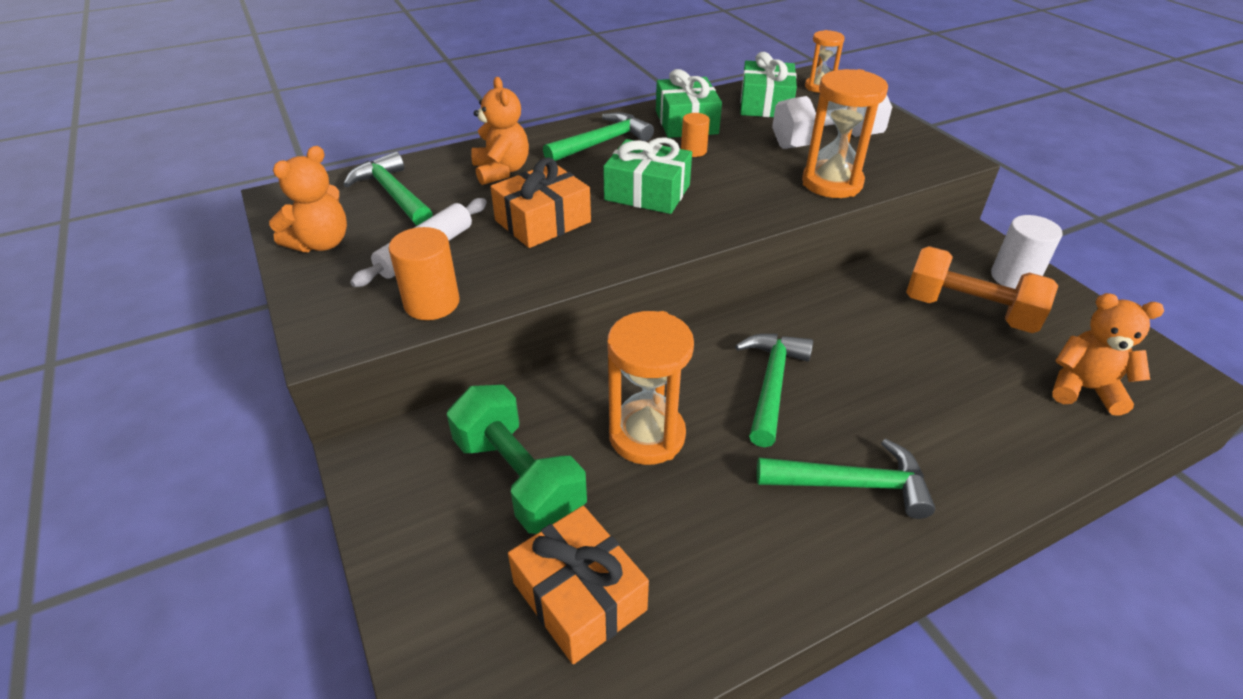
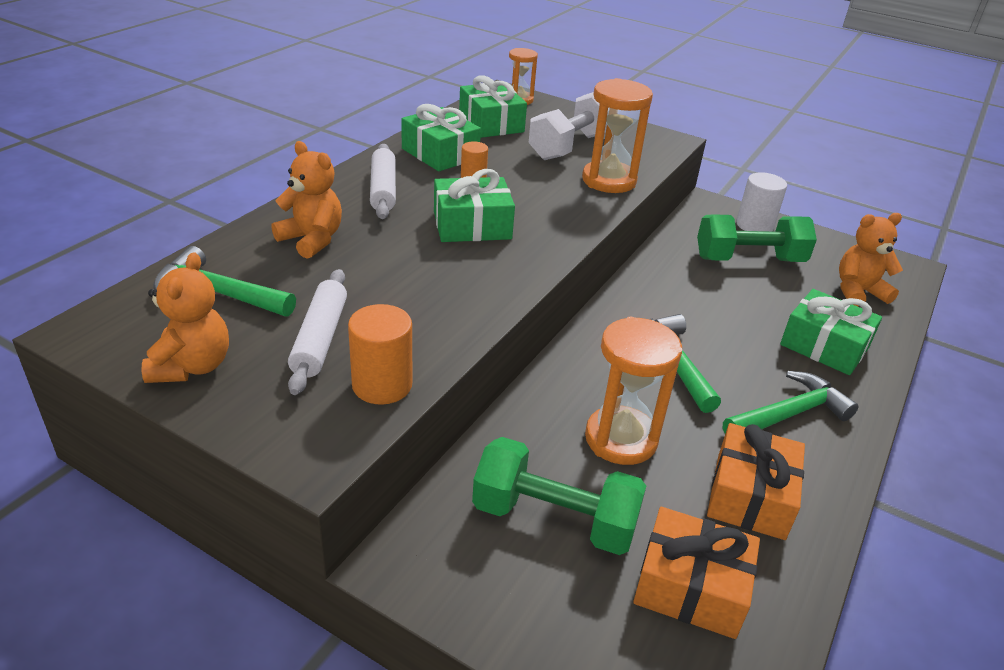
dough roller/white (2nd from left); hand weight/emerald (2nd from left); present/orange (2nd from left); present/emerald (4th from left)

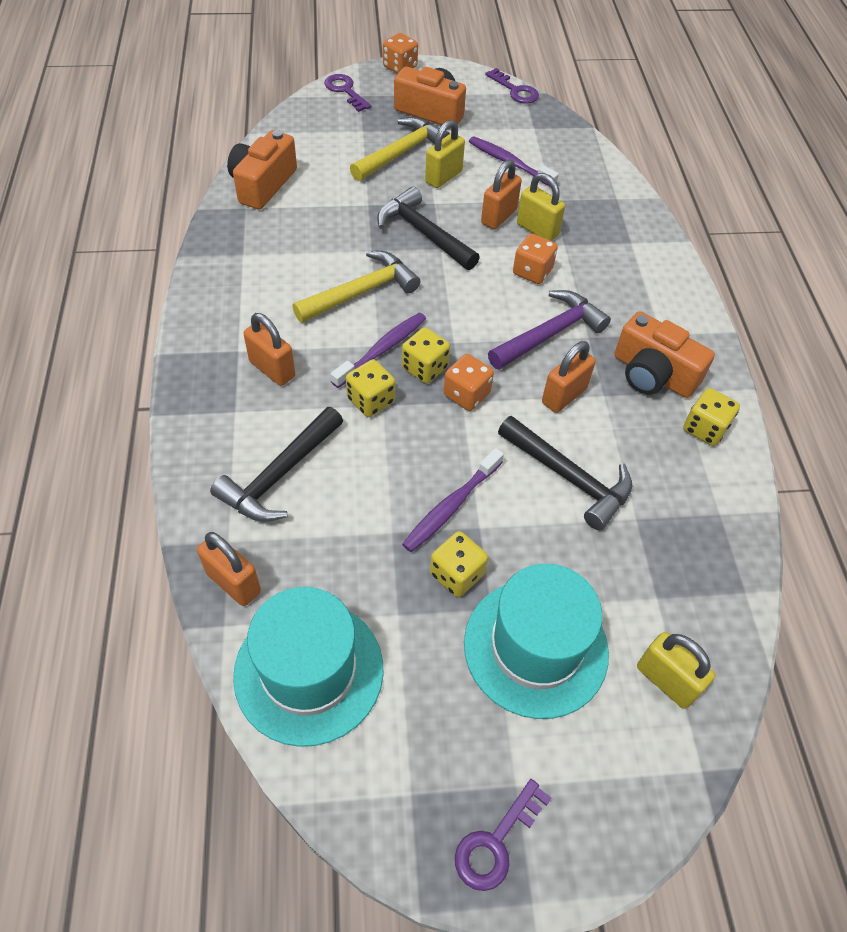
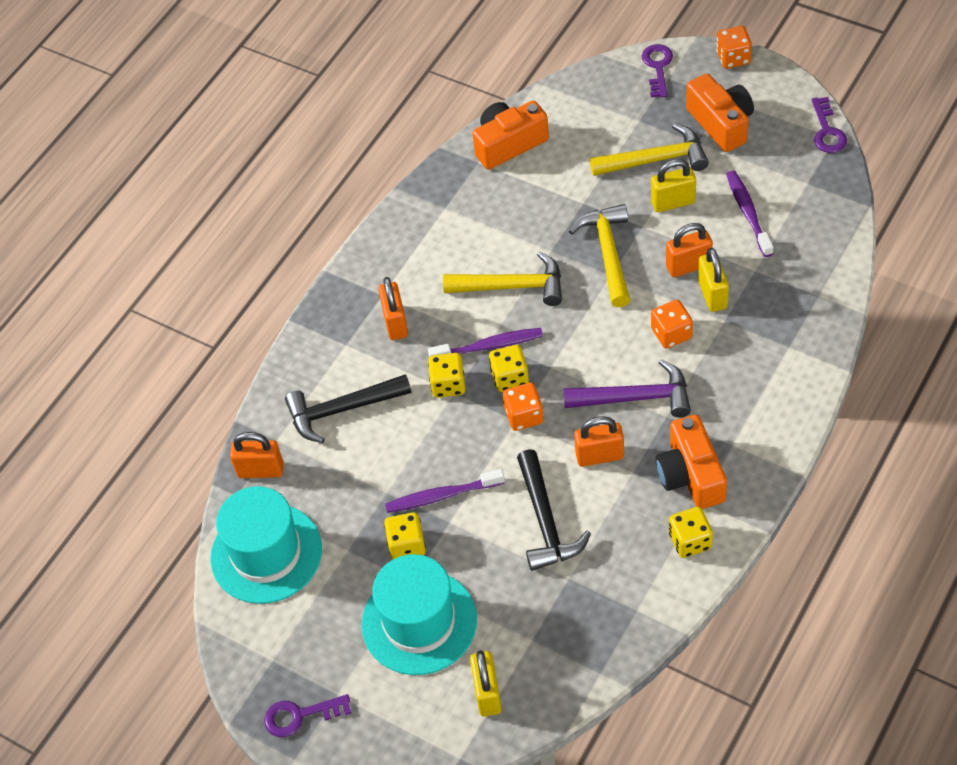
lock/orange (1st from left); hammer/bright yellow (2nd from left)

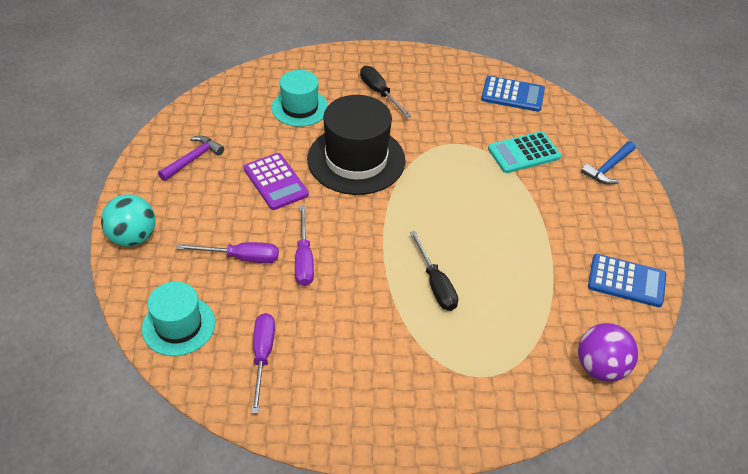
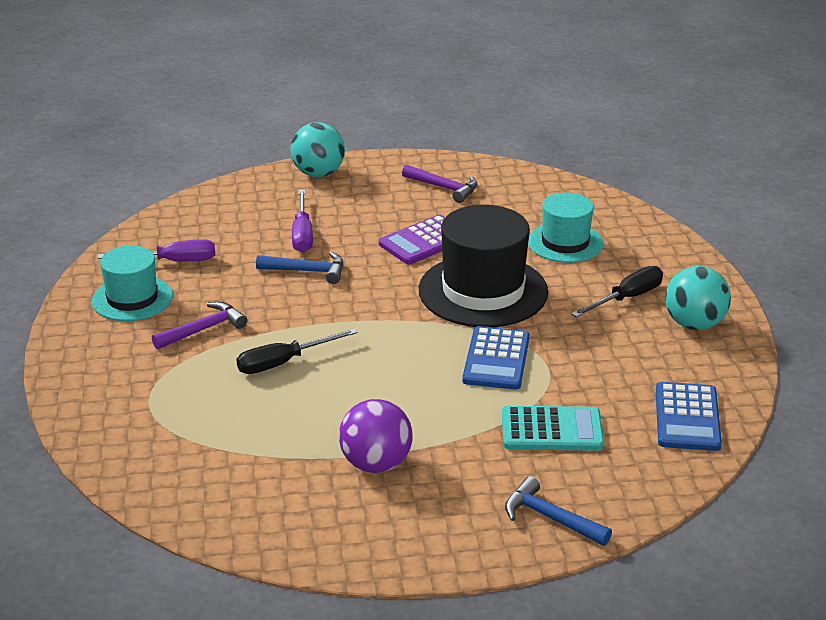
hat/turquoise (1st from left); hammer/royal purple (1st from left); hammer/royal blue (1st from left); play ball/royal purple; calculator/royal blue (1st from left); calculator/turquoise; play ball/turquoise (2nd from left)

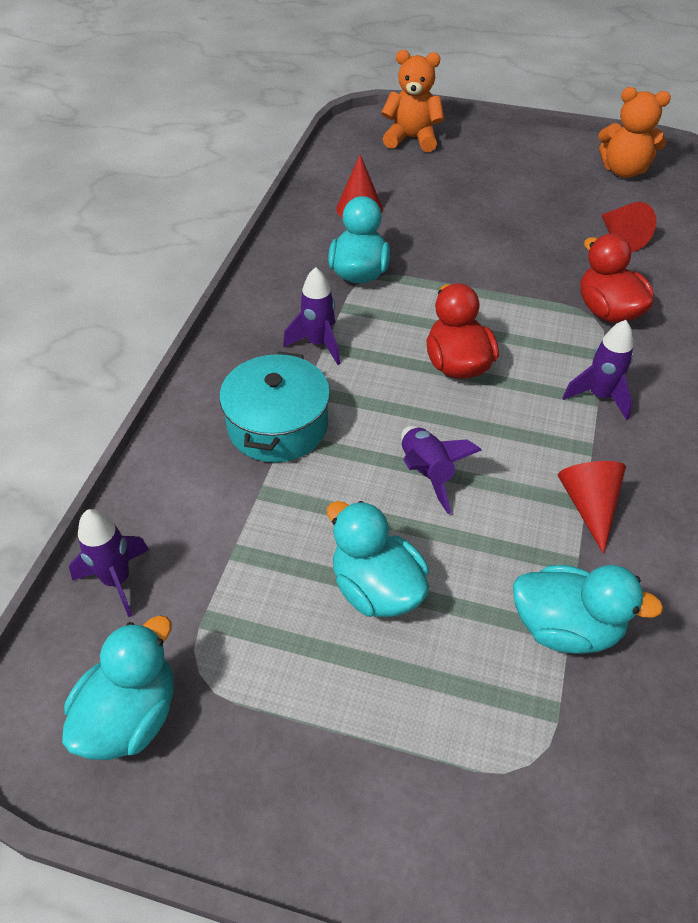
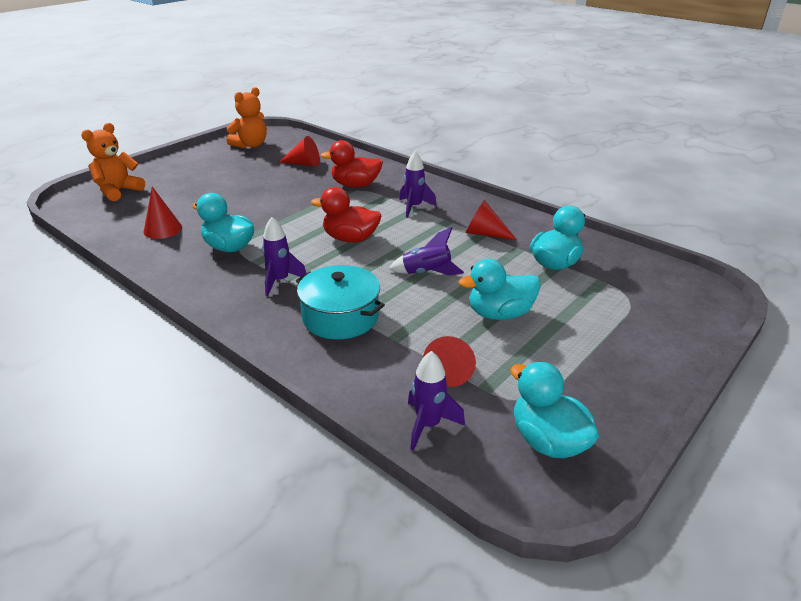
solid cone/scarlet (3rd from left)

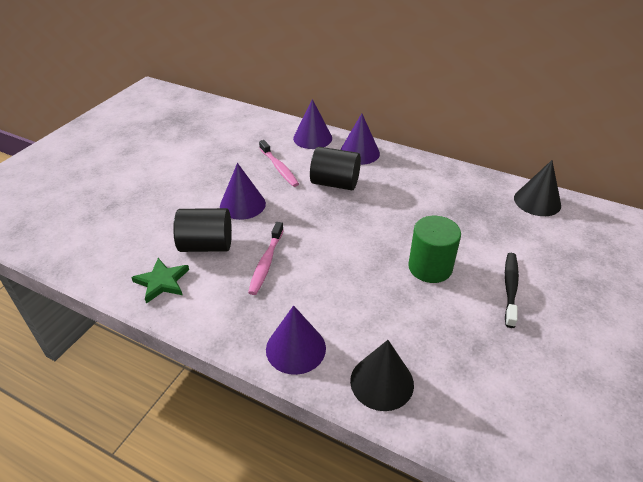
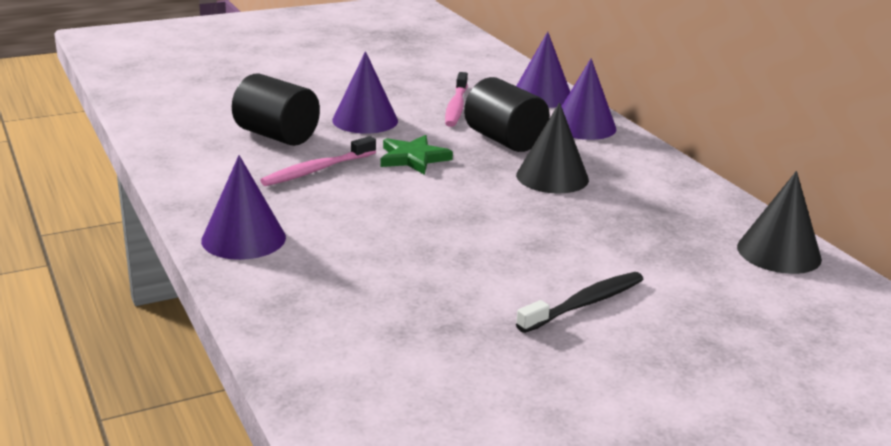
five-pointed star/emerald; solid cone/black (1st from left); cylinder shape/emerald

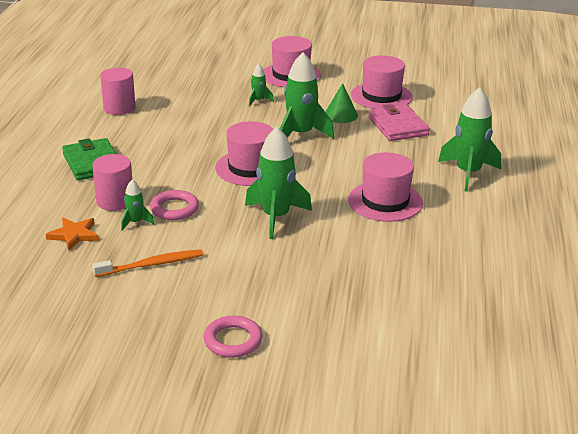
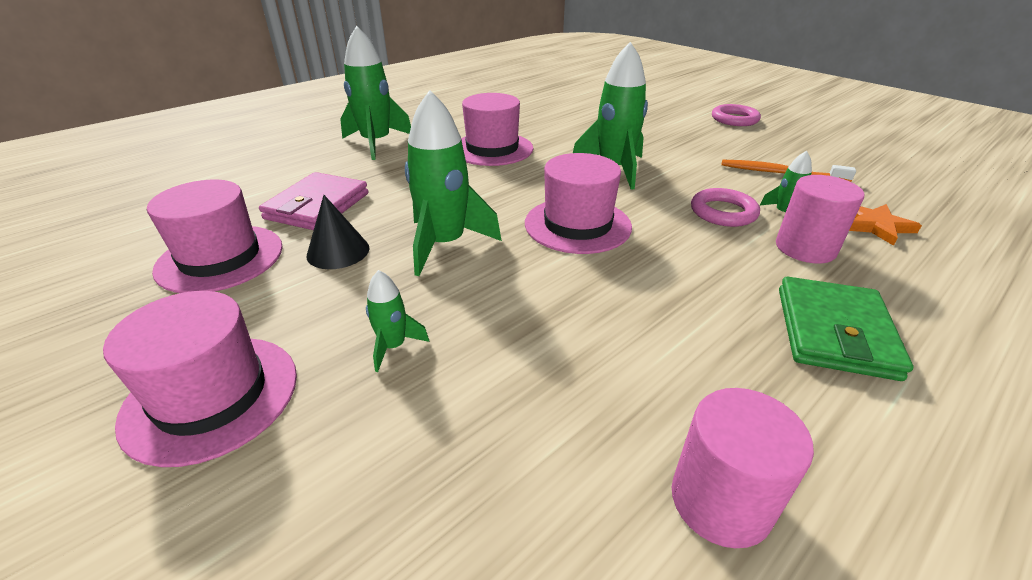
solid cone/black

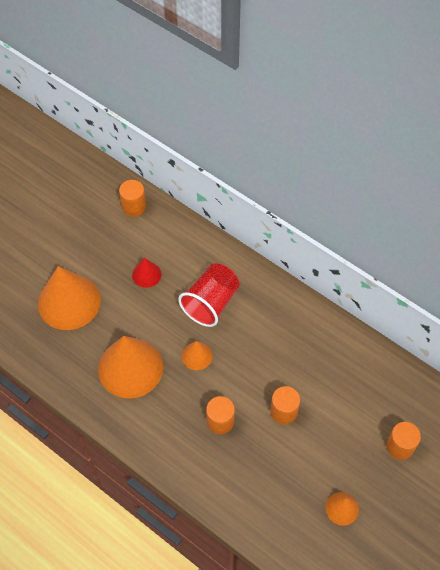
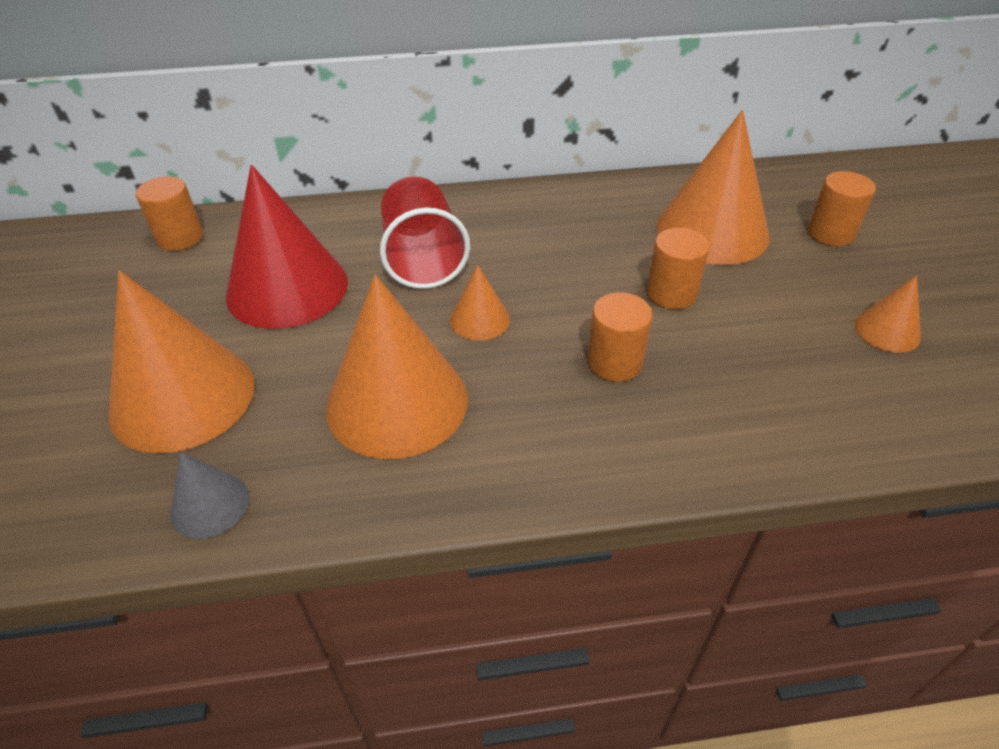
solid cone/gray; solid cone/scarlet; solid cone/orange (4th from left)

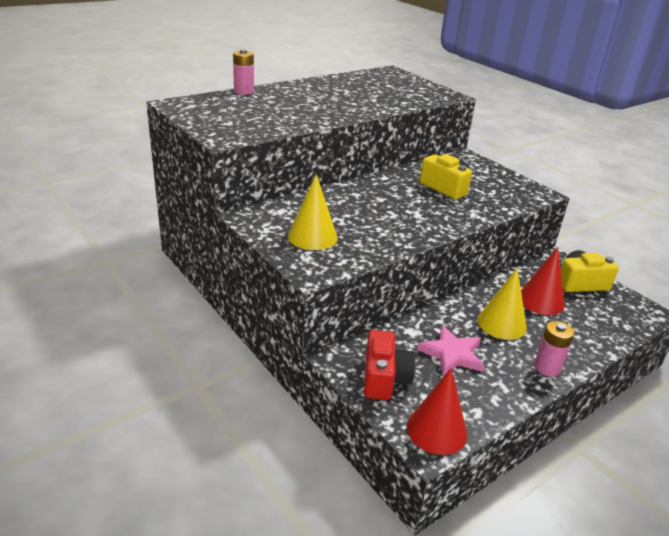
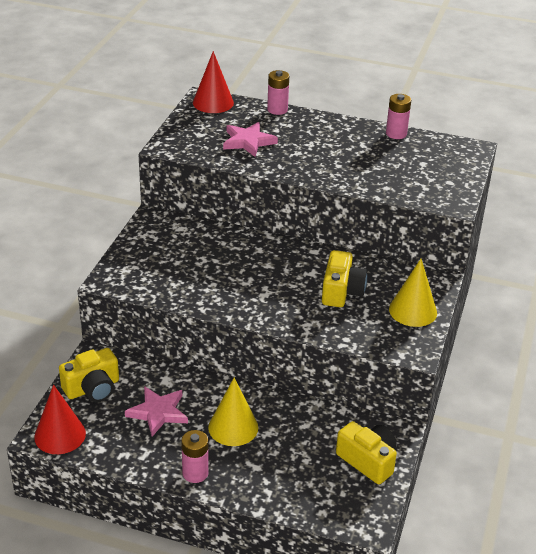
photo camera/bright yellow (1st from left); solid cone/scarlet (2nd from left); five-pointed star/rose-pink (2nd from left); AA battery/rose-pink (3rd from left); solid cone/bright yellow (2nd from left)

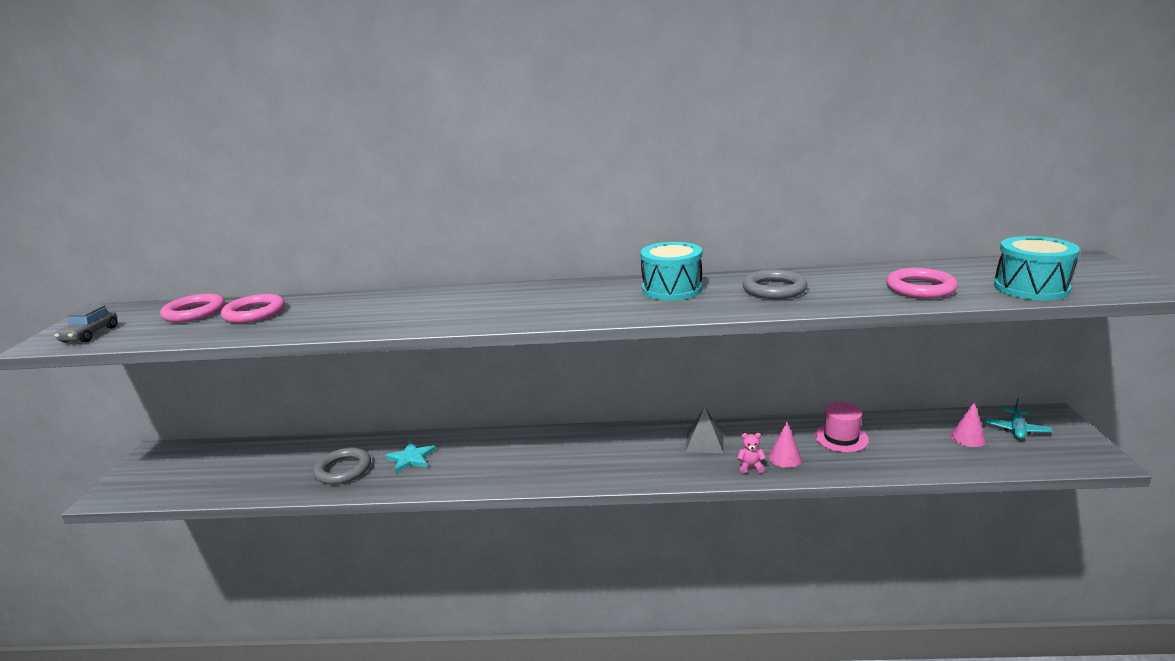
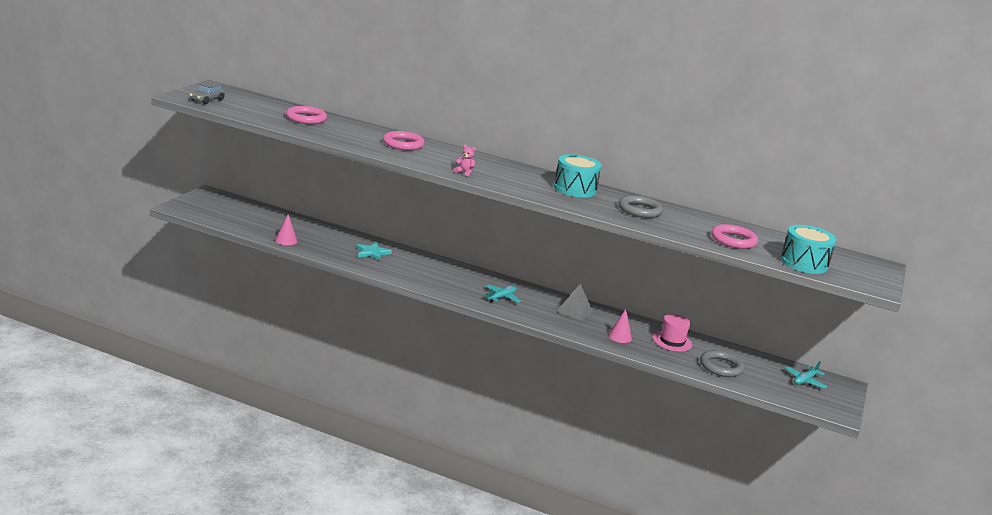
solid cone/rose-pink (1st from left); hoop/rose-pink (2nd from left); teddy bear/rose-pink; aeroplane/turquoise (1st from left); hoop/gray (2nd from left)

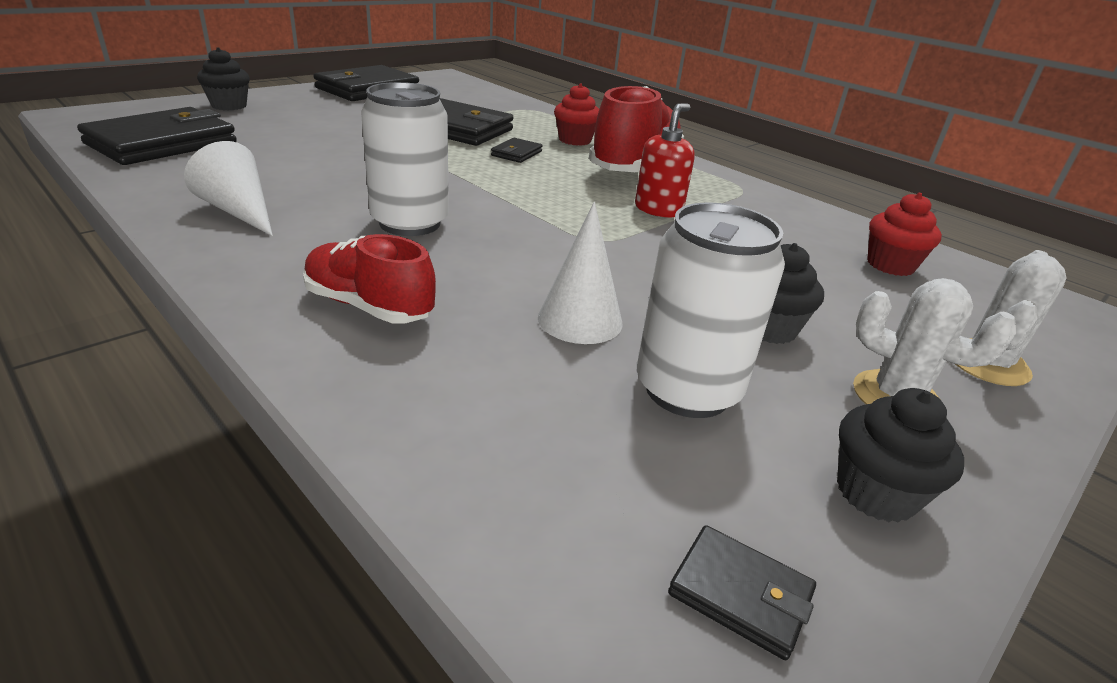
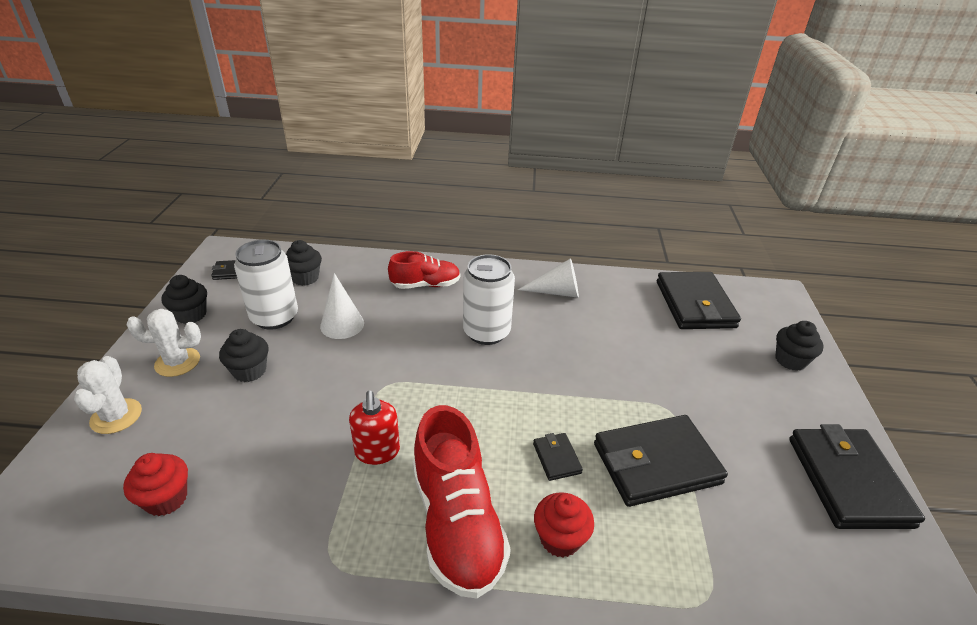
fairy cake/black (3rd from left)

